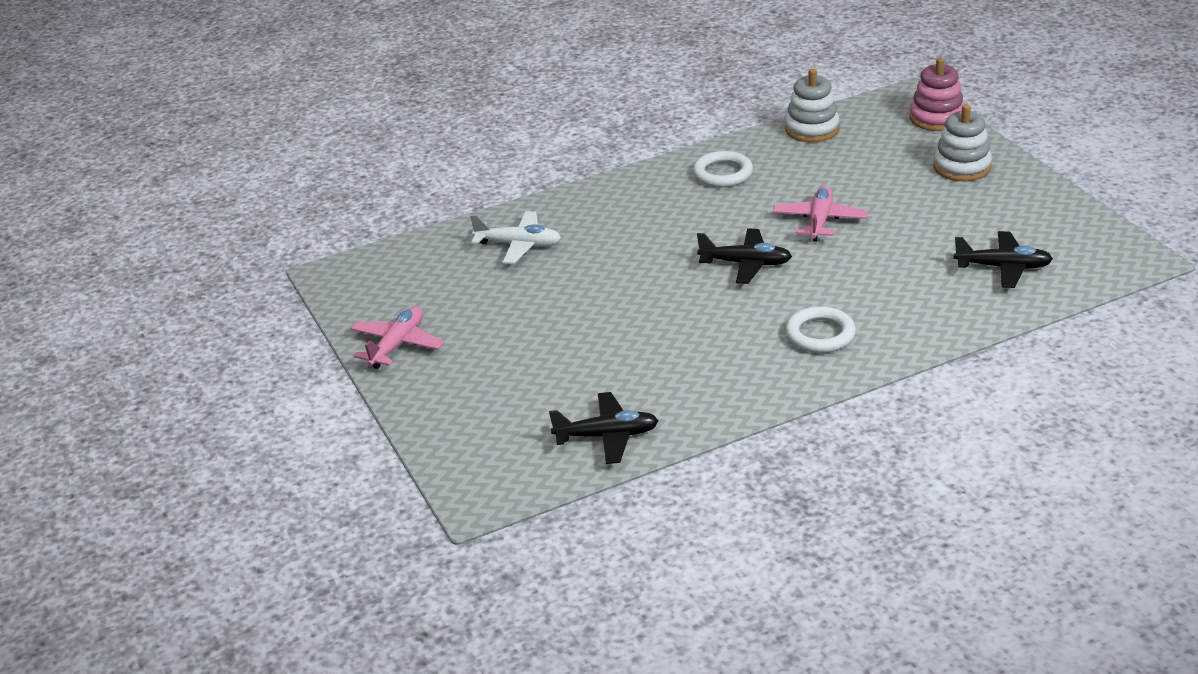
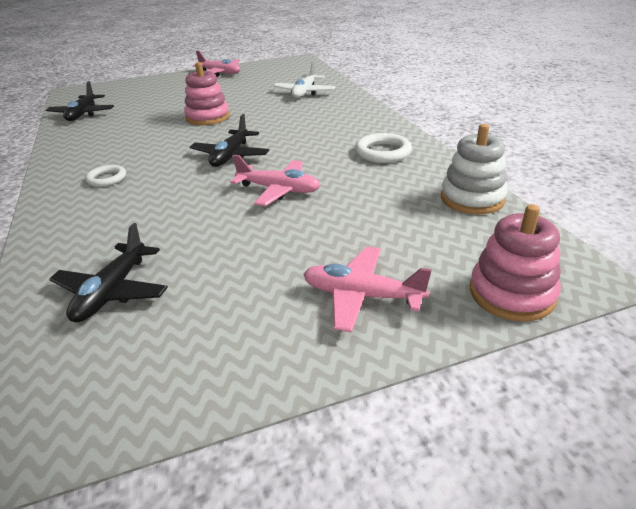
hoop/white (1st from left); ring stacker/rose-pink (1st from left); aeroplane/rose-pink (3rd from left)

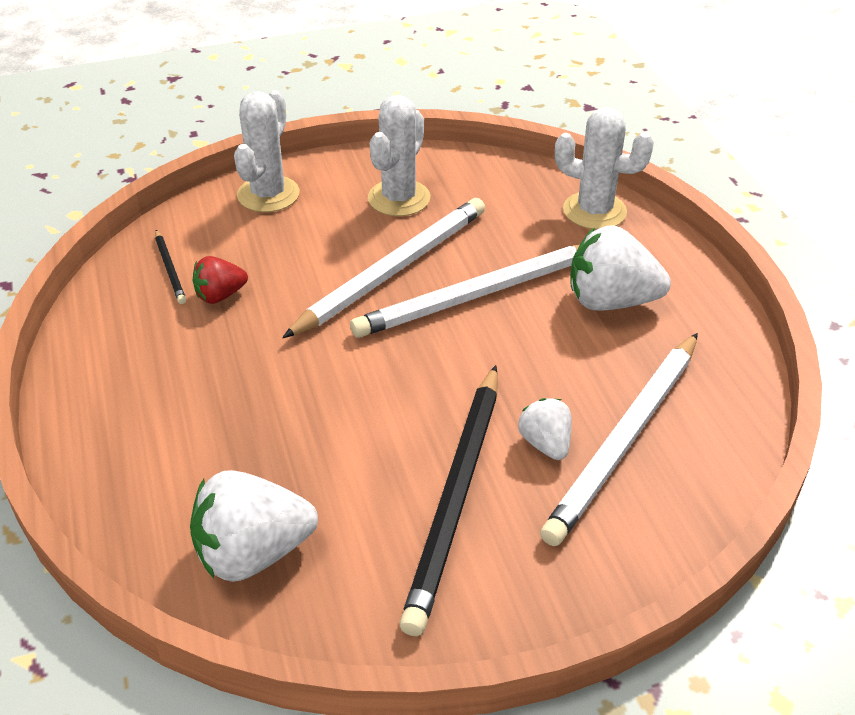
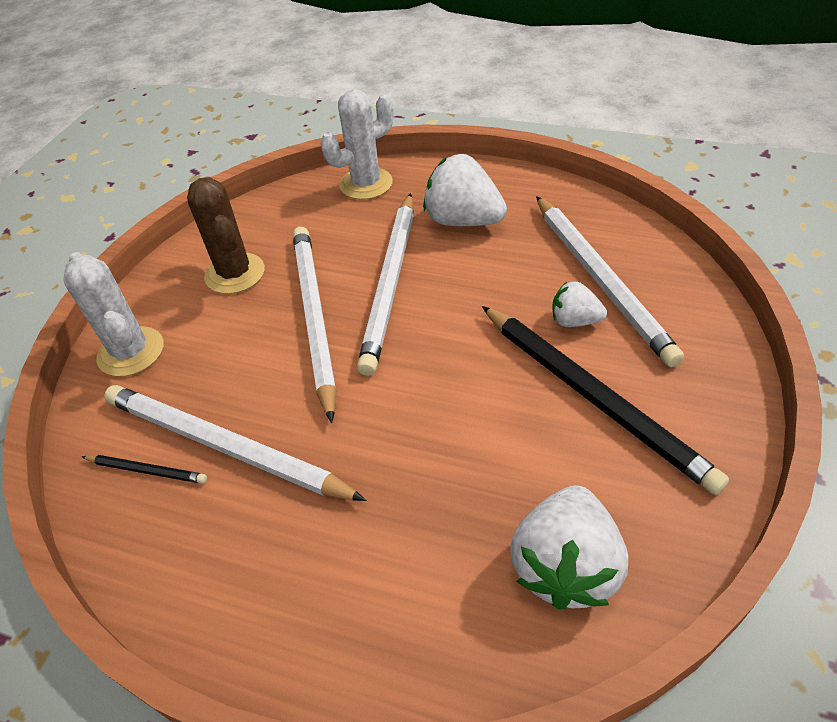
pencil/white (1st from left); cactus/brown; berry/white (1st from left)

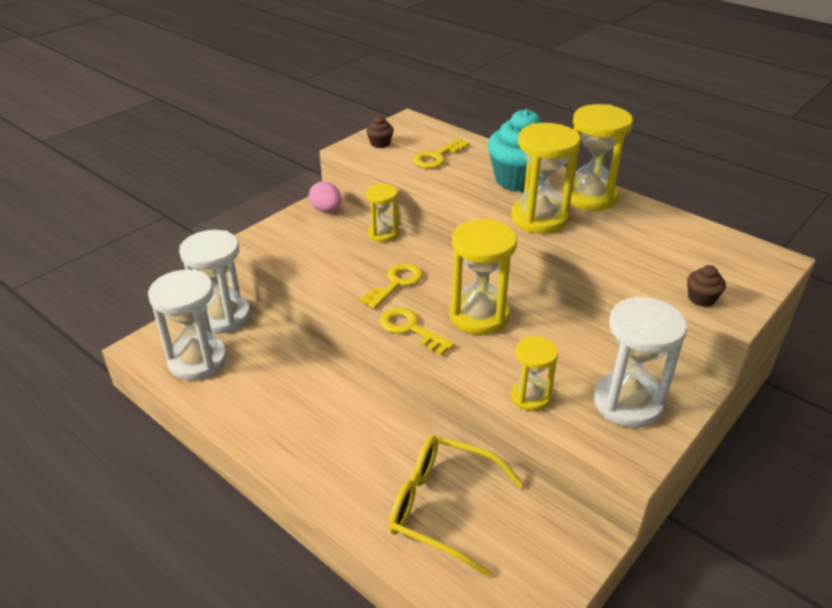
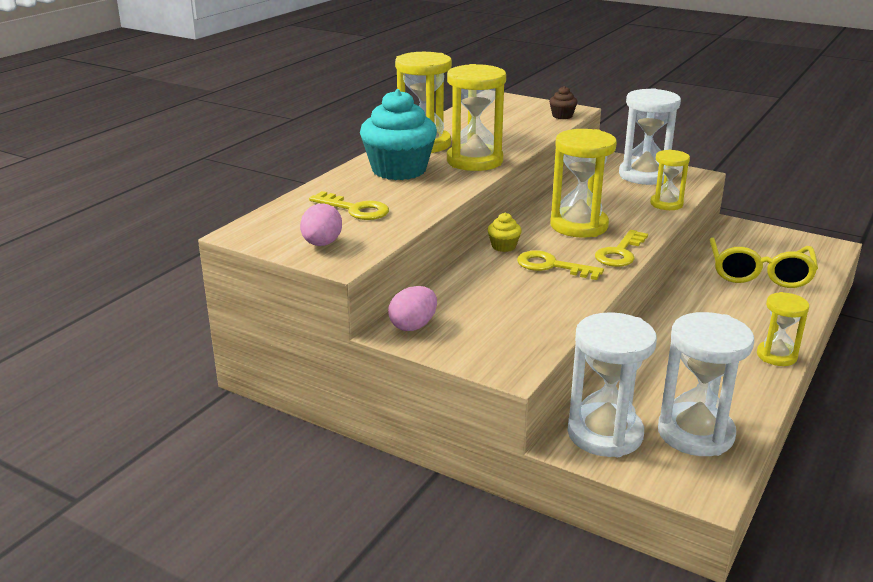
toy egg/rose-pink (1st from left); fairy cake/bright yellow; sand timer/bright yellow (5th from left)

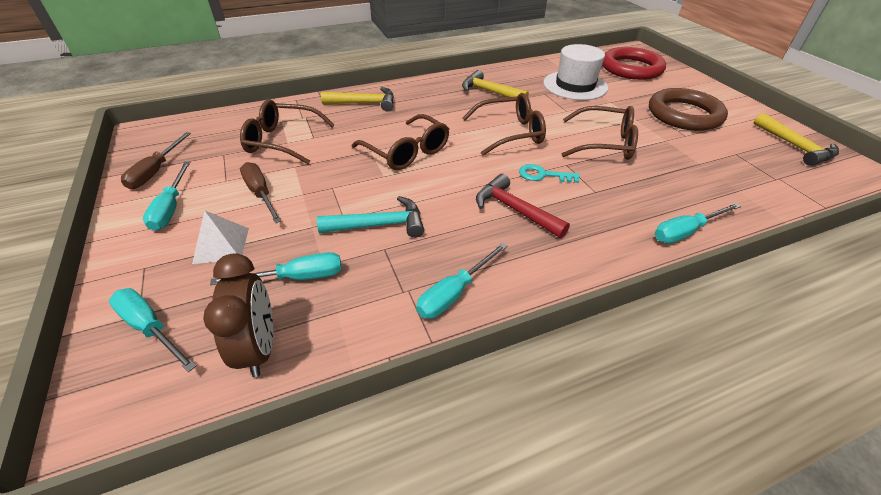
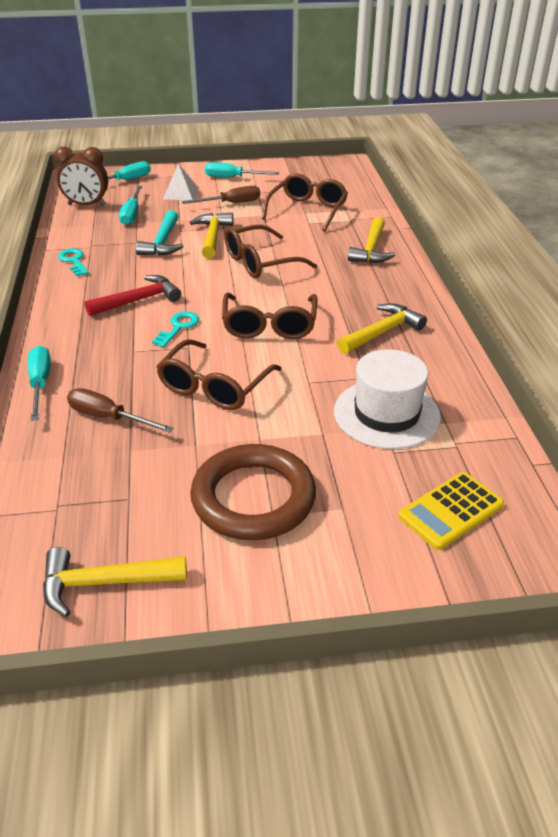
key/turquoise (1st from left); screwdriver/brown (1st from left); hammer/bright yellow (2nd from left); calculator/bright yellow

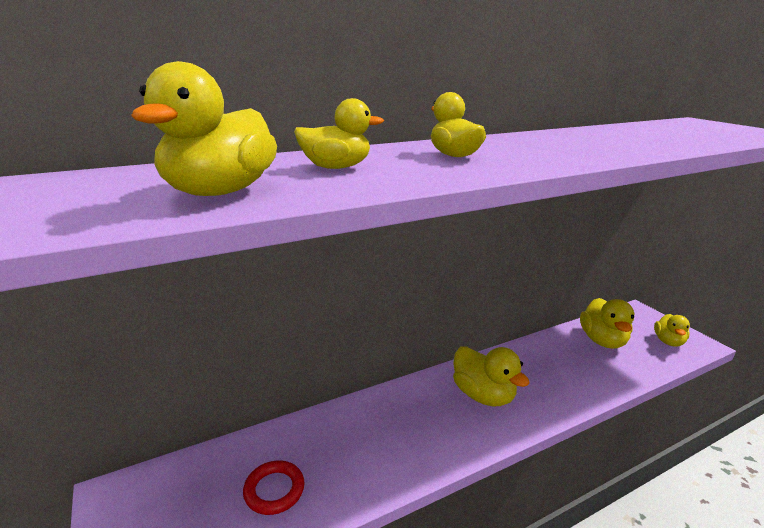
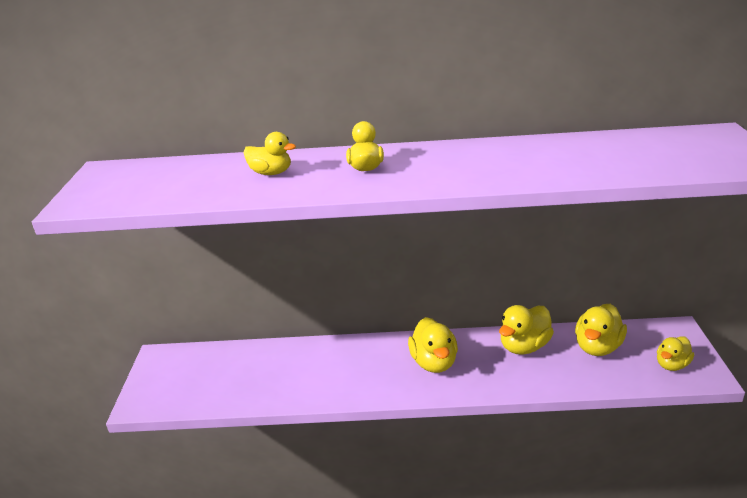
duck/bright yellow (4th from left); hoop/scarlet

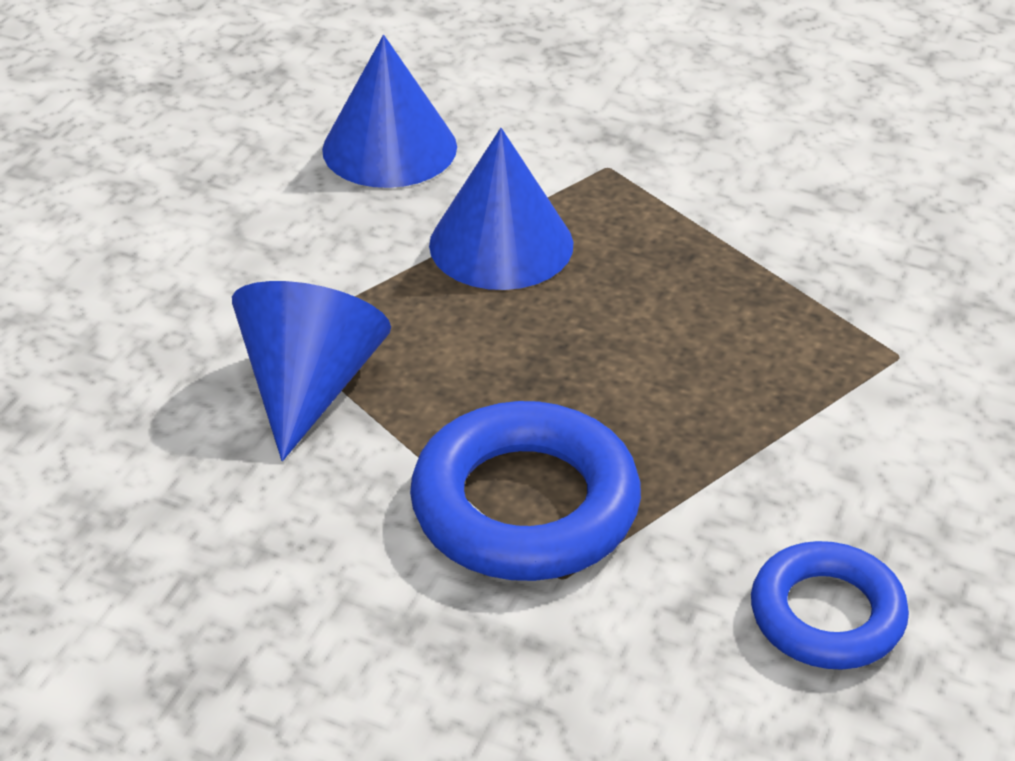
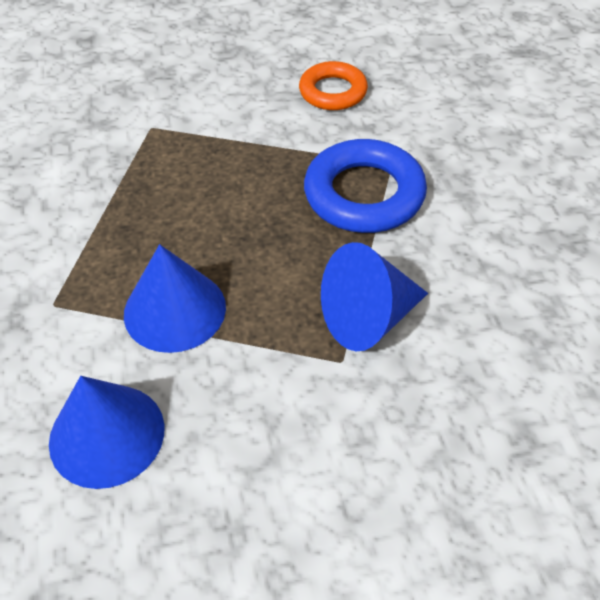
hoop/orange

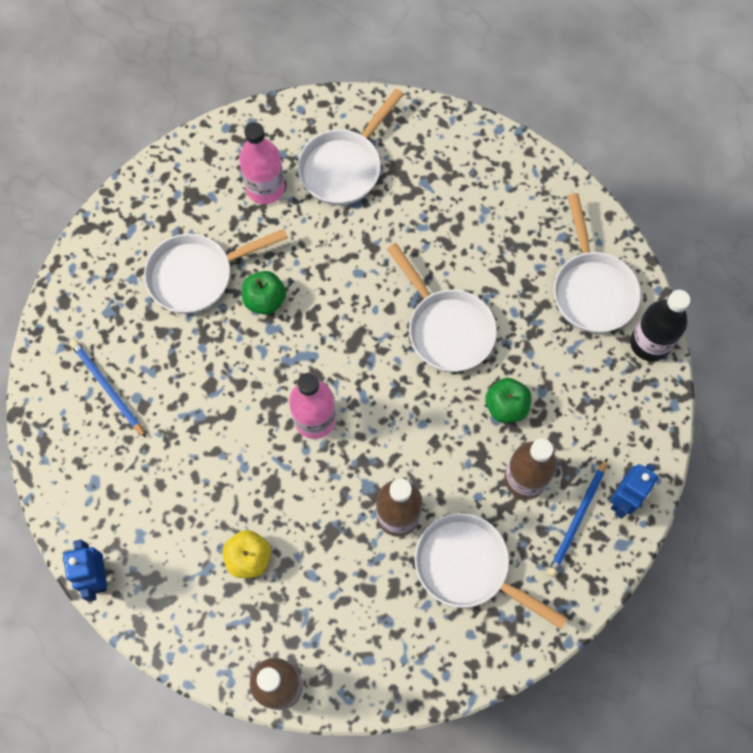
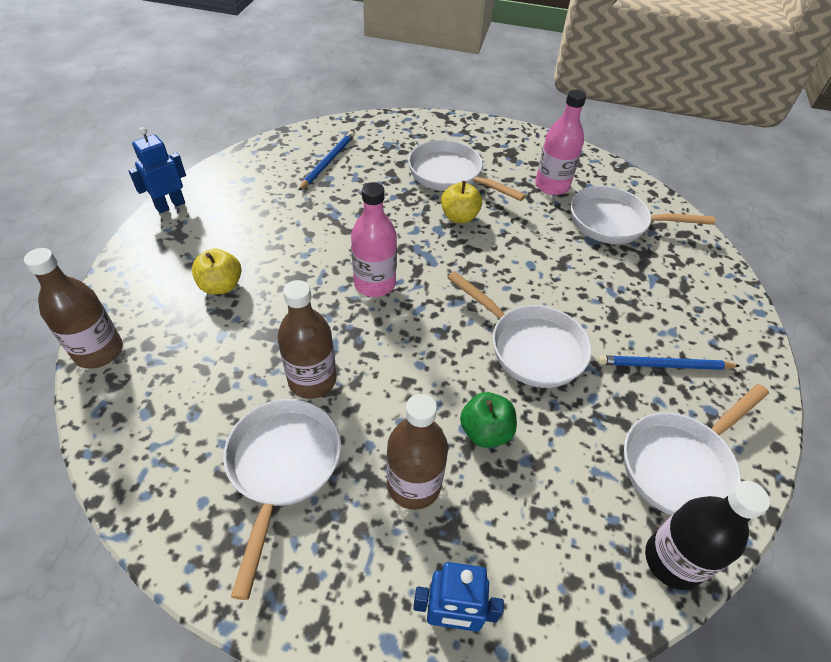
apple/bright yellow (2nd from left); skillet/white (3rd from left); pencil/royal blue (2nd from left)

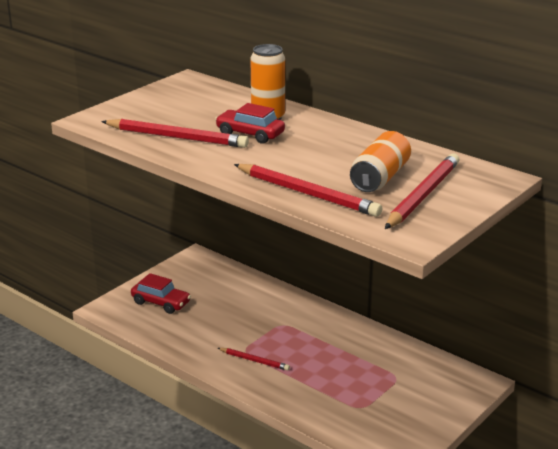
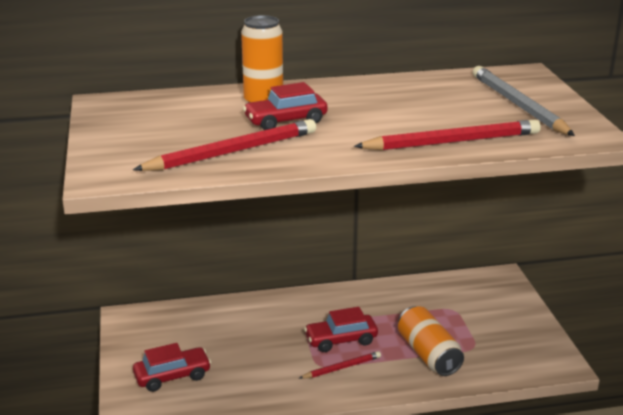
car/scarlet (3rd from left); soda can/orange (2nd from left); pencil/gray

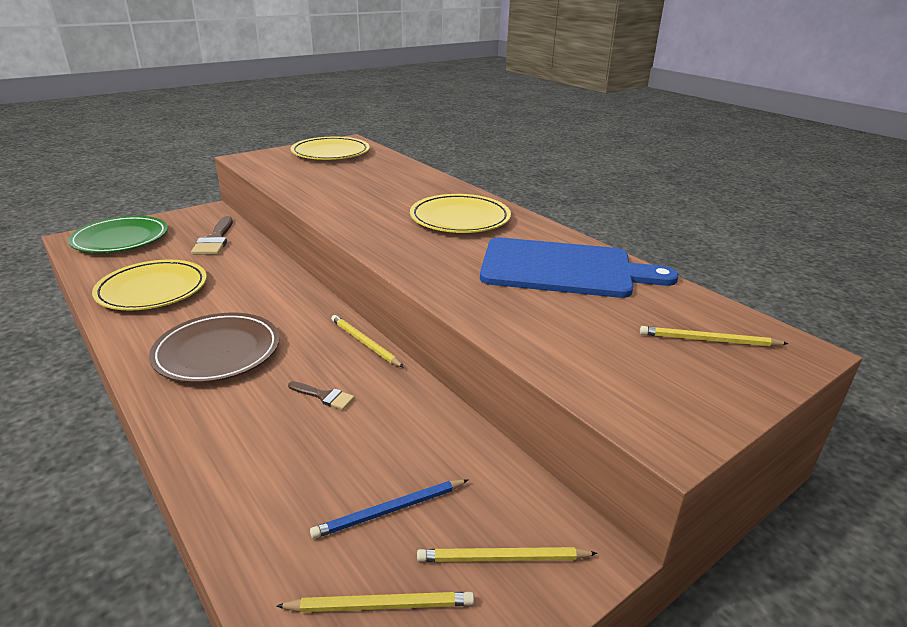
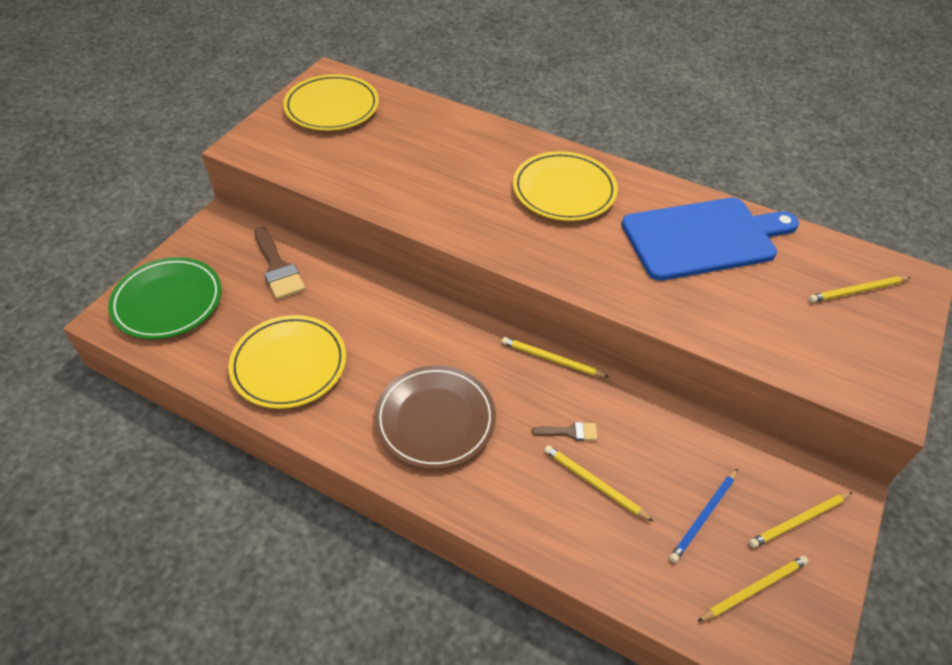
pencil/bright yellow (2nd from left)

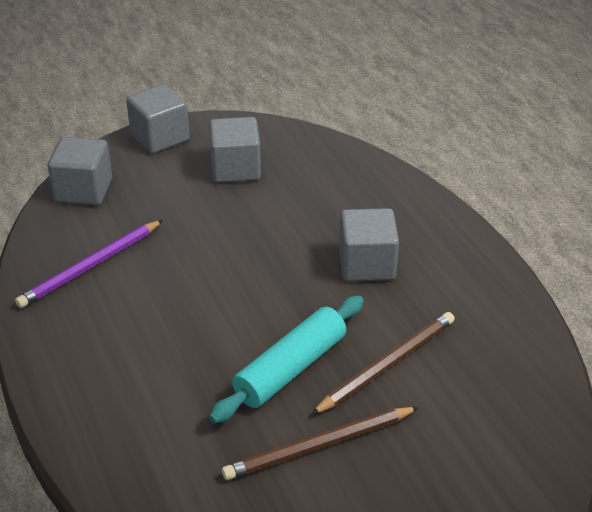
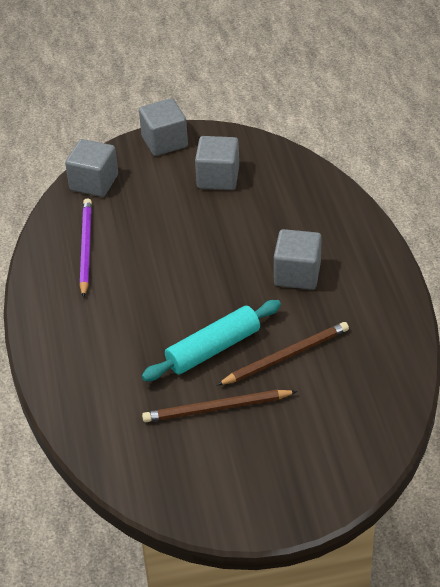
pencil/royal purple

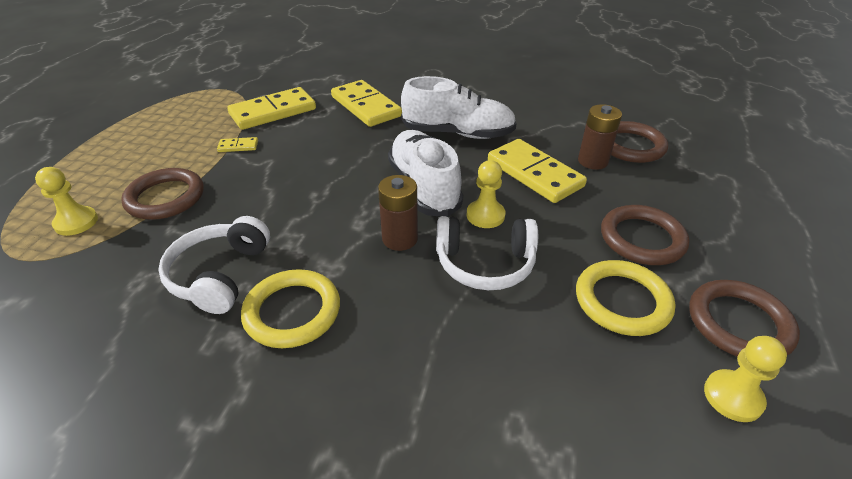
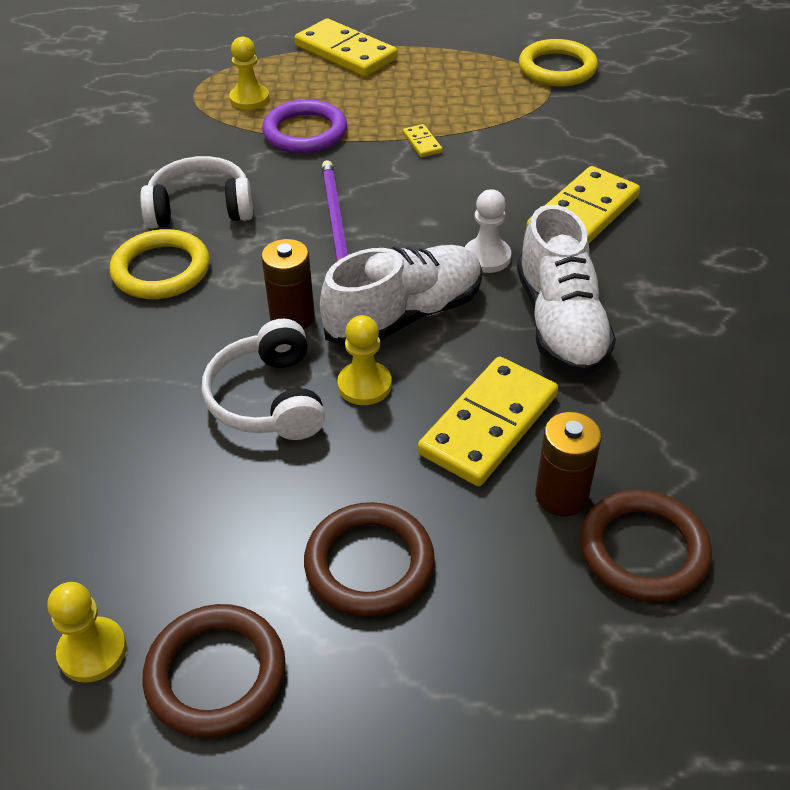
hoop/royal purple; domino tile/bright yellow (1st from left); pencil/royal purple; pawn/white; hoop/bright yellow (2nd from left)

